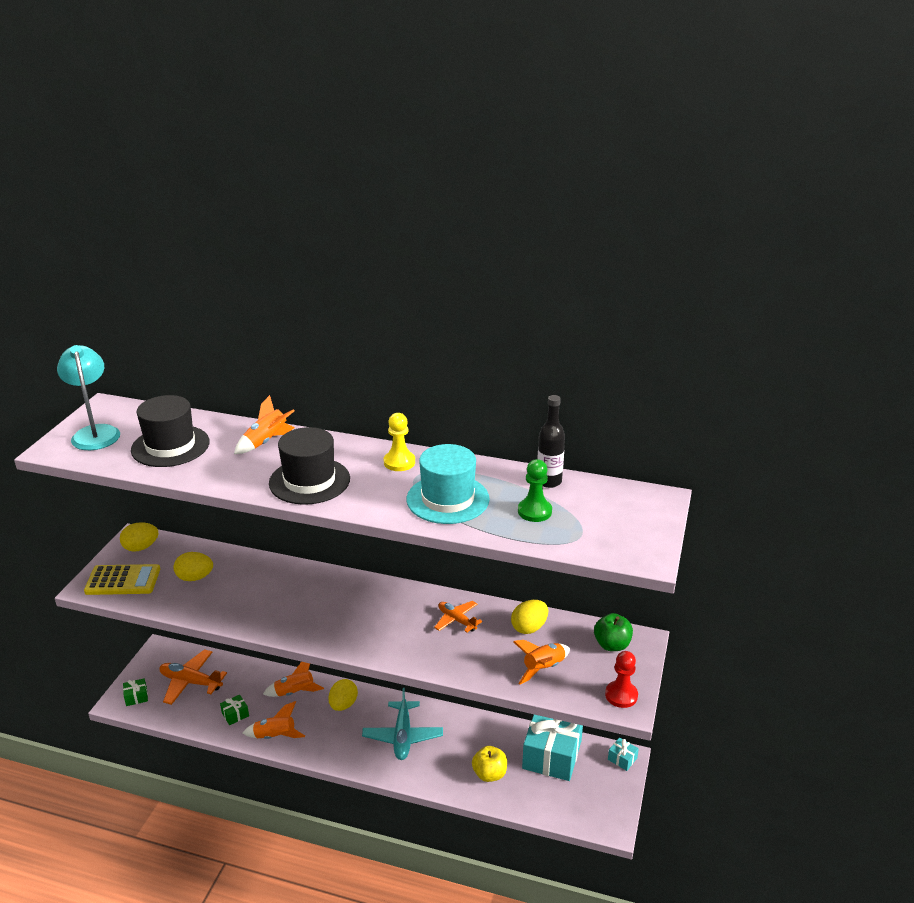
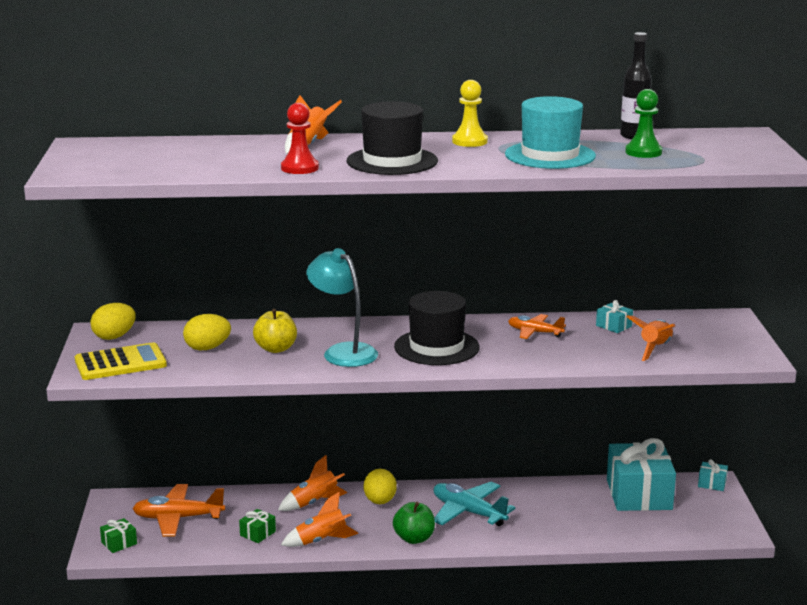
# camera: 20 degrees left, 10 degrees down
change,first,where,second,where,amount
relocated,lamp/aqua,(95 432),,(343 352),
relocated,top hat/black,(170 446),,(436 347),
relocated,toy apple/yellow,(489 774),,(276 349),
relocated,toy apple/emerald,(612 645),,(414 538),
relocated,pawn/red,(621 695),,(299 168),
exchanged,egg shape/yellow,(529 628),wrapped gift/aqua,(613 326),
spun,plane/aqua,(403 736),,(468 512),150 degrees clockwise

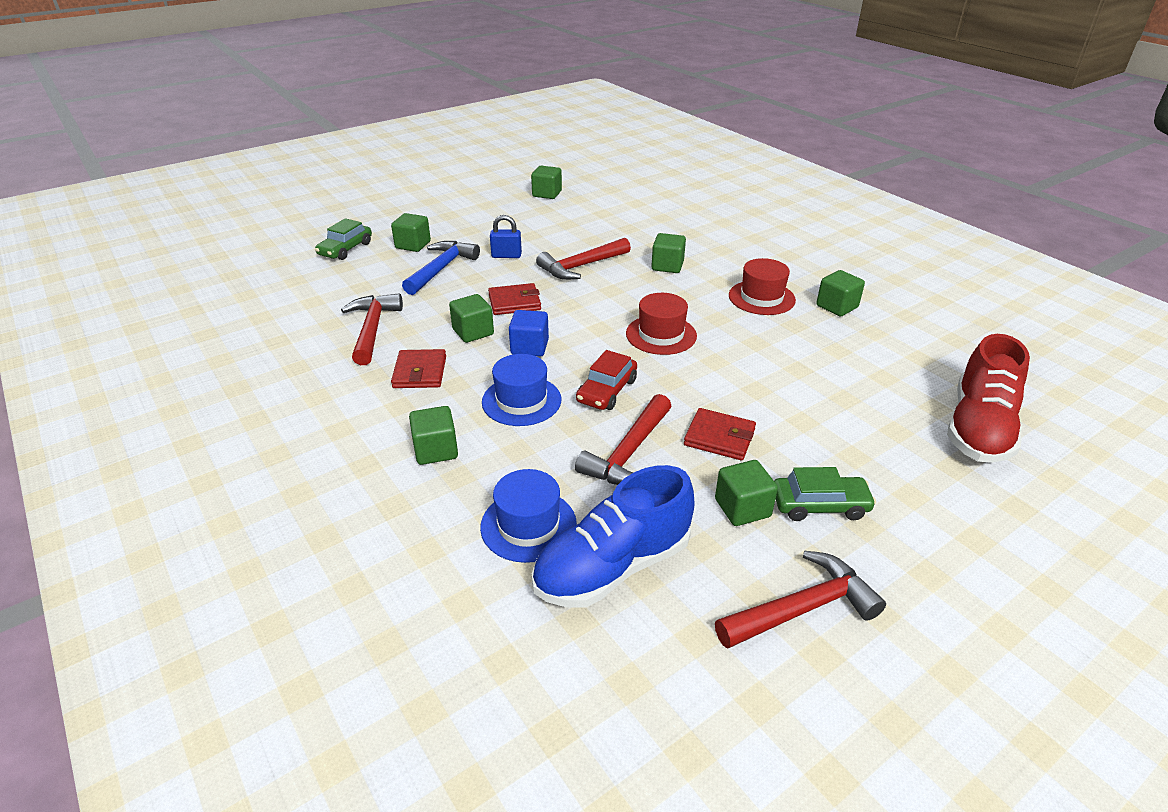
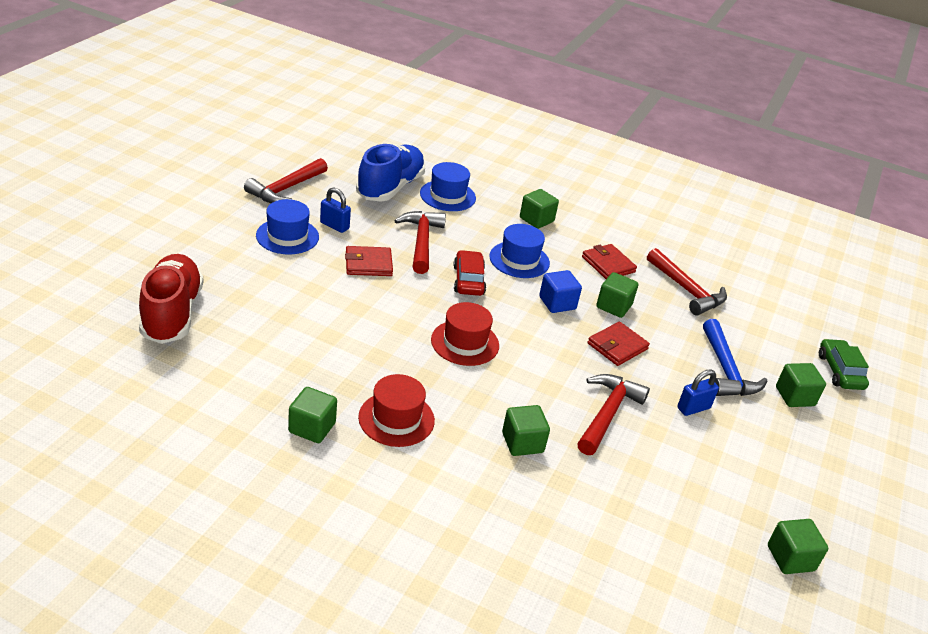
# camera: 145 degrees right, 0 degrees up
change,first,where,second,where,amount
exchanged,block/emerald,(742 508),padlock/royal blue,(334 226),
exchanged,toy car/emerald,(819 505),top hat/royal blue,(287 236),

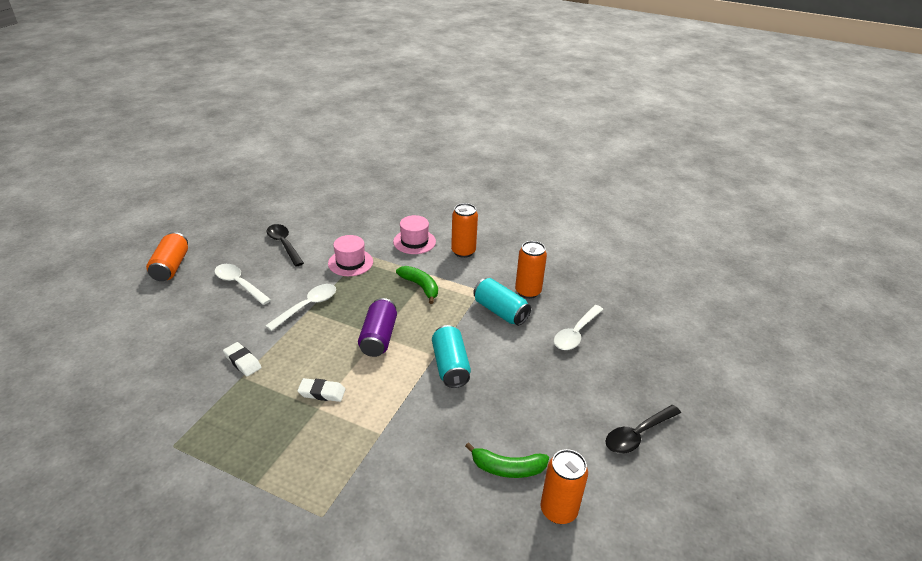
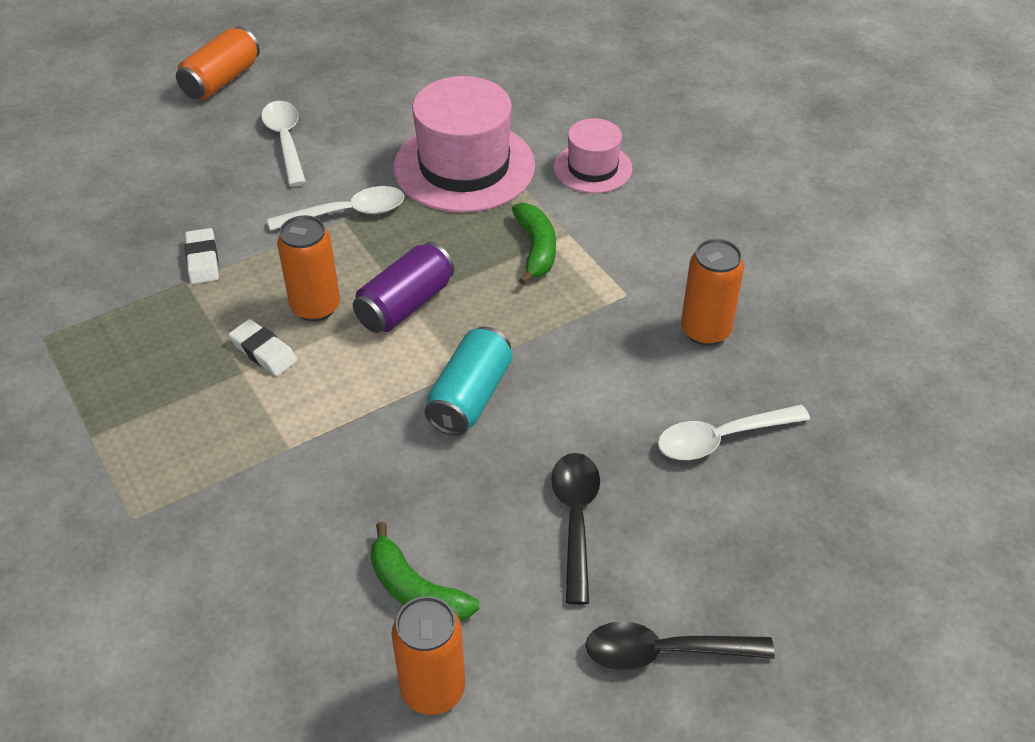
# camera: 35 degrees right, 10 degrees up
change,first,where,second,where,amount
missing,can/aqua,(500 311),,,
relocated,teaspoon/black,(284 244),,(575 519),
relocated,can/bright orange,(463 251),,(315 307),
size,top hat/rose-pink,(350 262),,(464 166),x1.80

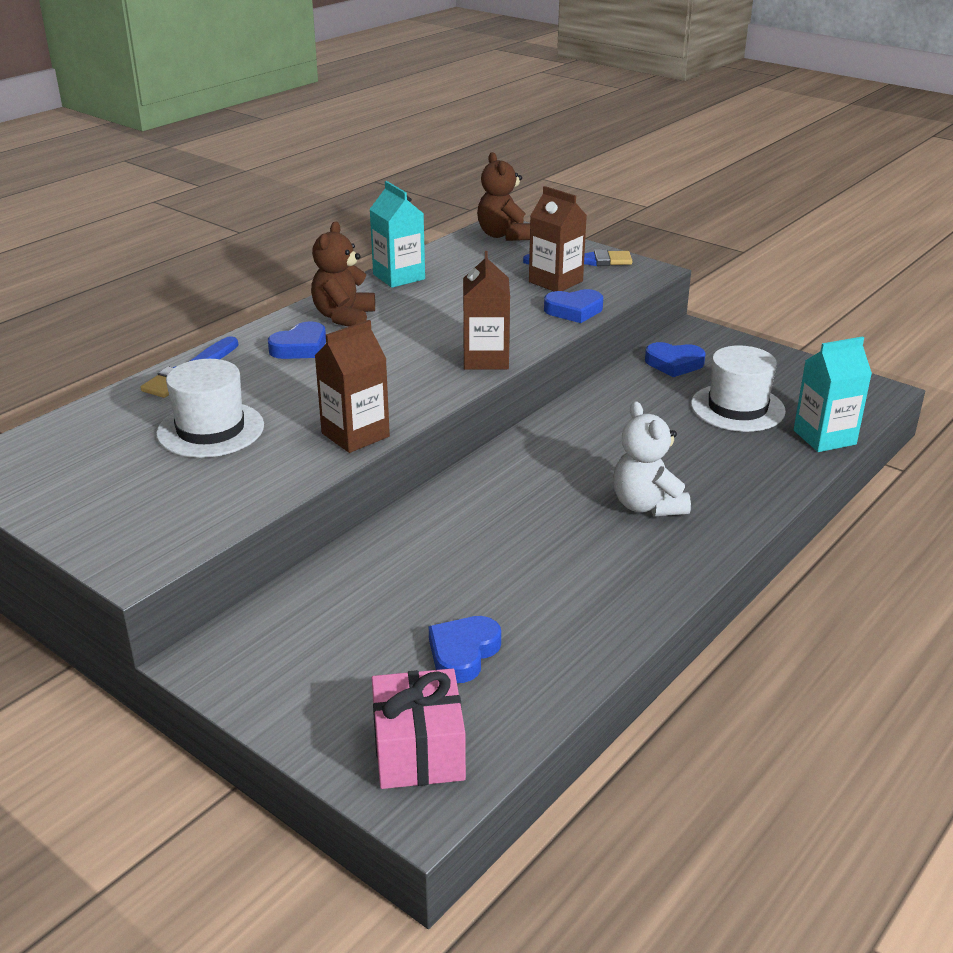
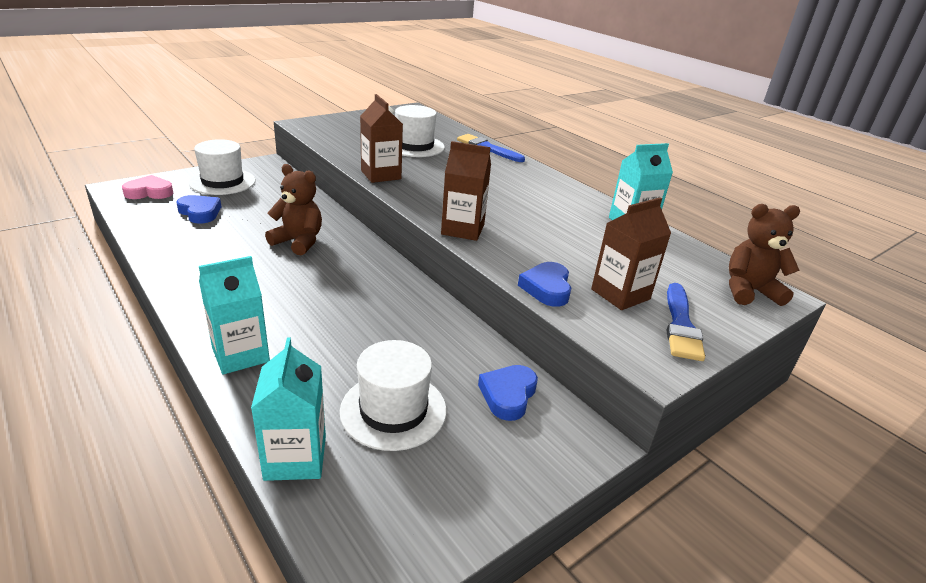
# camera: 100 degrees right, 0 degrees up
change,first,where,second,where,amount
missing,heart/royal blue,(300 347),,,
missing,teddy/pure white,(647 505),,,
appeared,,,top hat/pure white,(222 182),
appeared,,,juice carton/aqua,(240 355),
relocated,teddy/russet,(344 317),,(298 242),
exchanged,wrapped gift/rose-pink,(419 751),heart/rose-pink,(149 192),

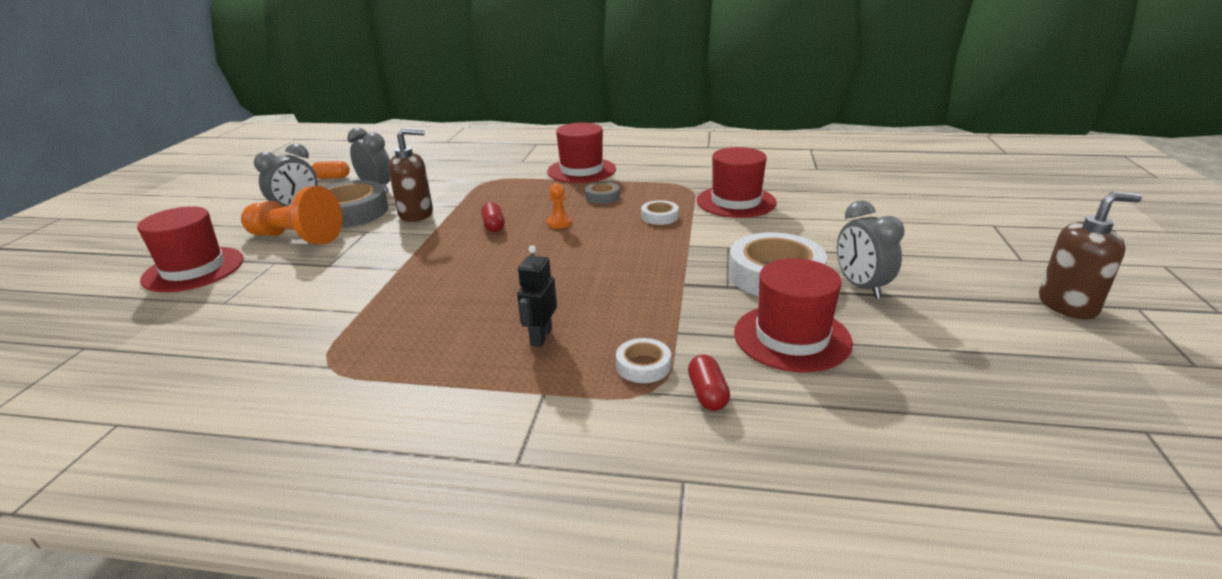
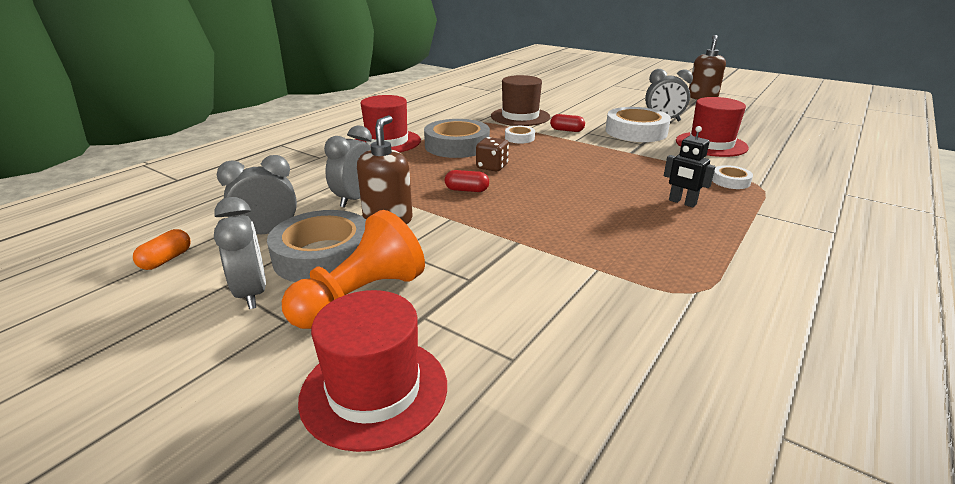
# camera: 65 degrees left, 0 degrees up
change,first,where,second,where,amount
appeared,,,clock/grey,(356 199),
relocated,capsule/red,(707 394),,(566 130),
exchanged,pawn/bright orange,(559 223),dice/russet,(492 167),
colour,top hat/red,(736 202),top hat/russet,(520 116),
size,roll of tape/grey,(602 196),,(457 145),x2.08

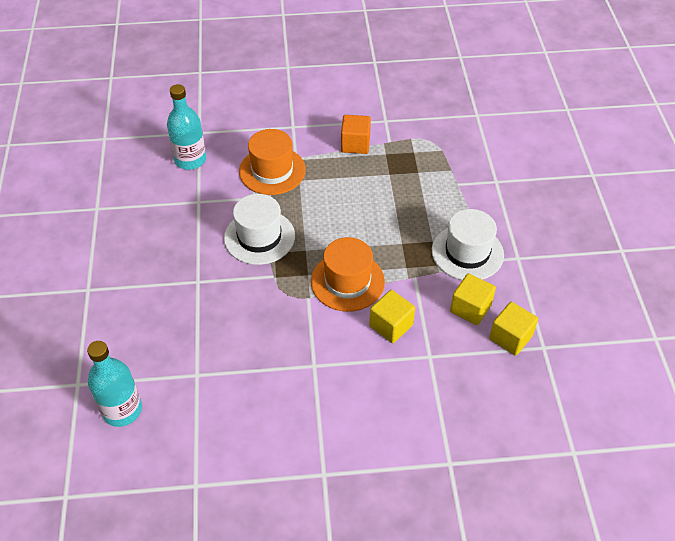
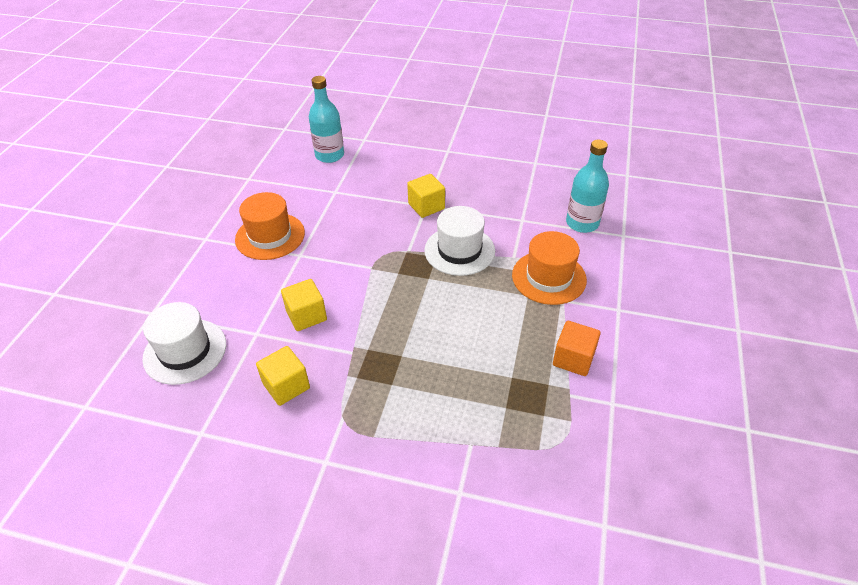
# camera: 110 degrees right, 5 degrees down
change,first,where,second,where,amount
relocated,top hat/bright orange,(347 281),,(270 236),
relocated,top hat/pure white,(467 252),,(185 351),
relocated,block/yellow,(510 337),,(426 206),

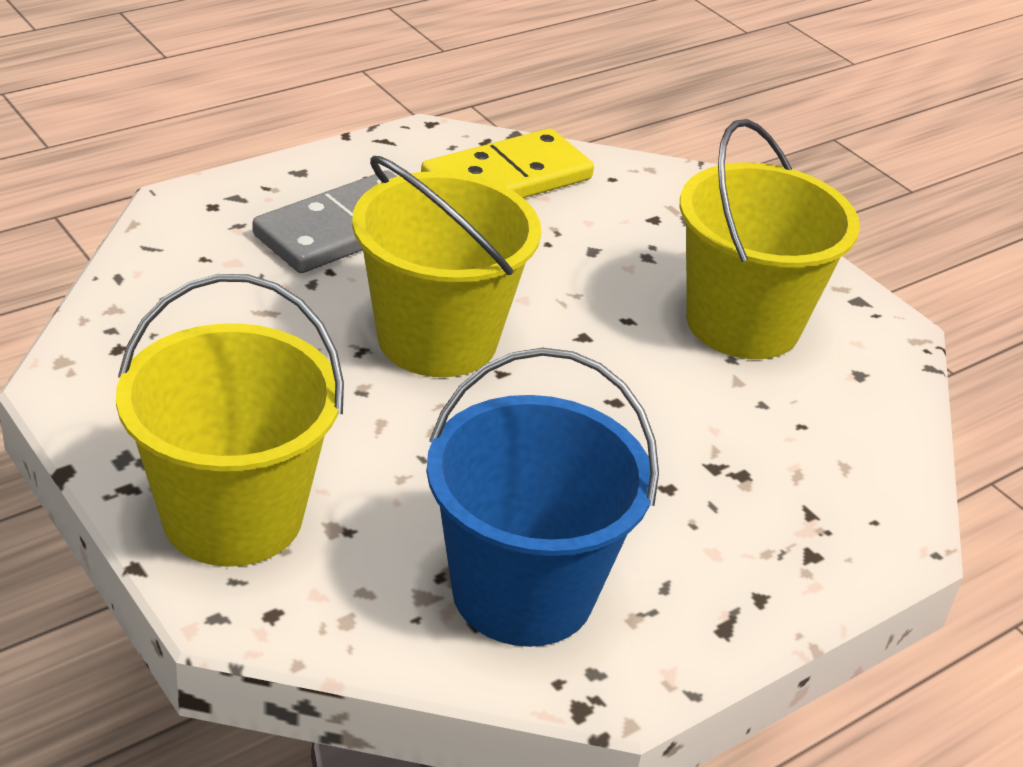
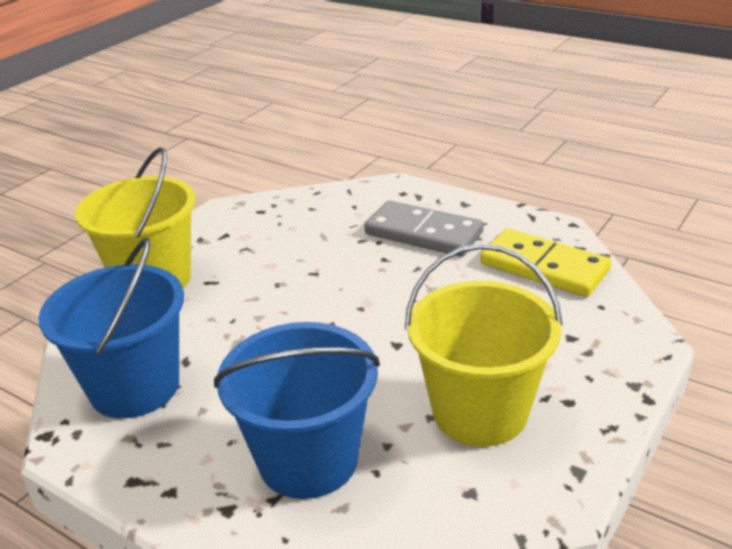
# camera: 75 degrees right, 5 degrees down
change,first,where,second,where,amount
missing,bucket/yellow,(437 339),,,
appeared,,,bucket/royal blue,(308 459),

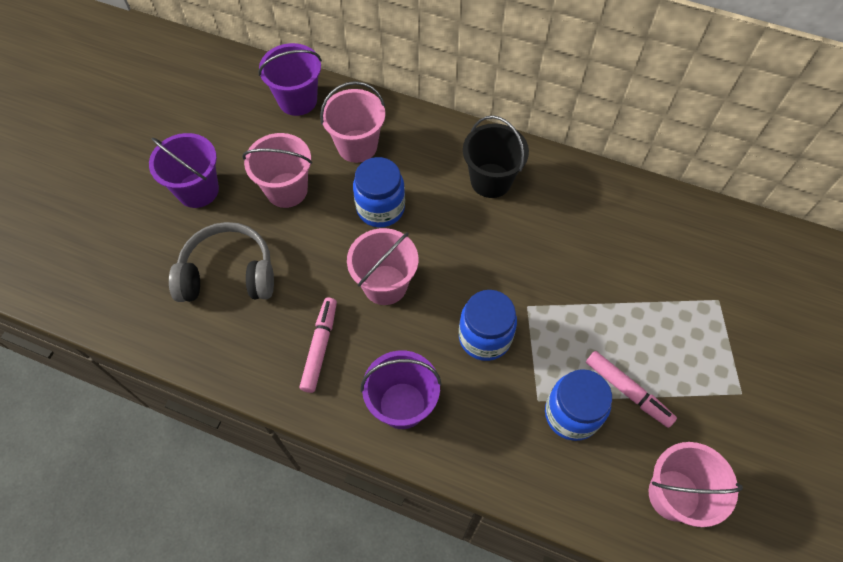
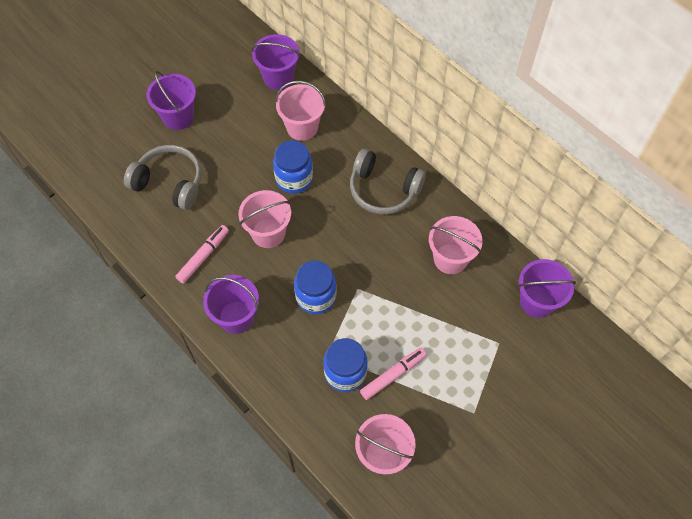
# camera: 25 degrees right, 0 degrees up
change,first,where,second,where,amount
appeared,,,bucket/violet,(537 301),
relocated,bucket/rose-pink,(286 190),,(450 259),
exchanged,bucket/black,(491 180),over-ear headphones/grey,(383 190),
spun,felt pen/rose-pink,(627 391),,(393 375),105 degrees counterclockwise

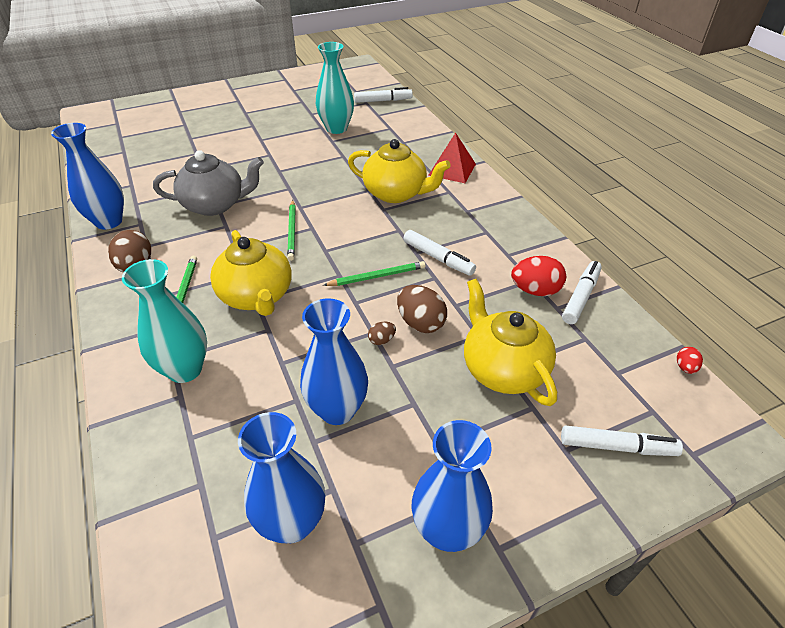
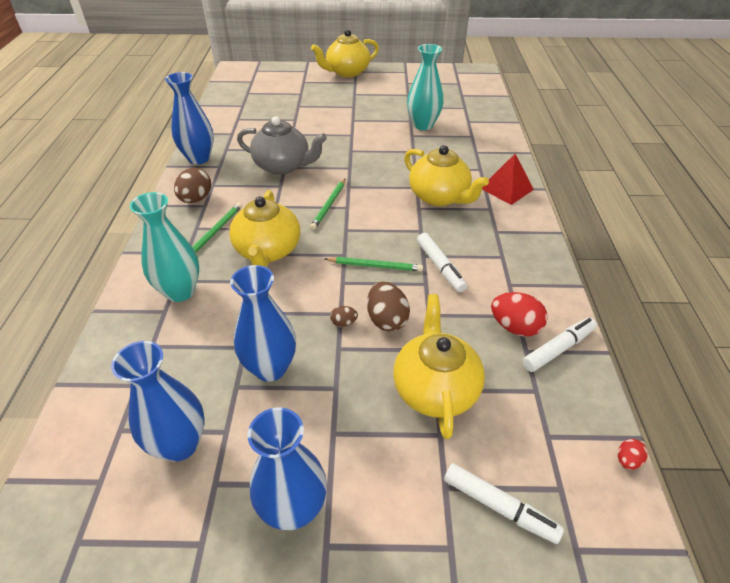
# camera: 25 degrees right, 0 degrees up
change,first,where,second,where,amount
missing,felt pen/pure white,(383 101),,,
appeared,,,china teapot/yellow,(347 72),

